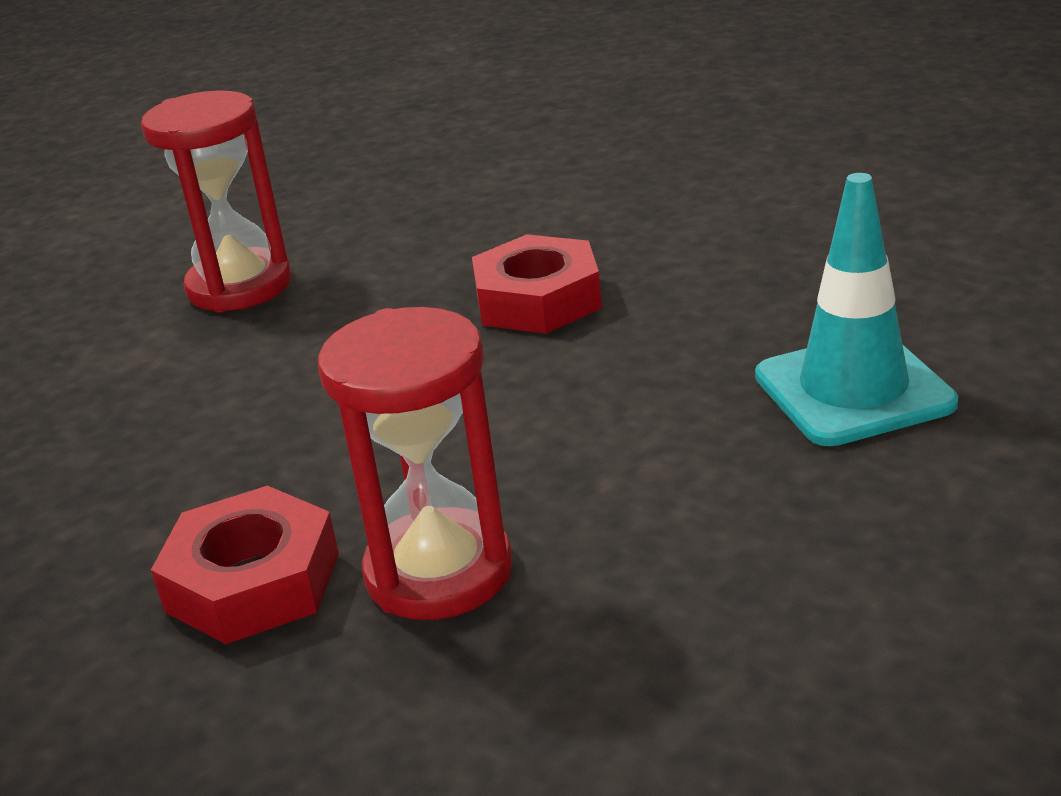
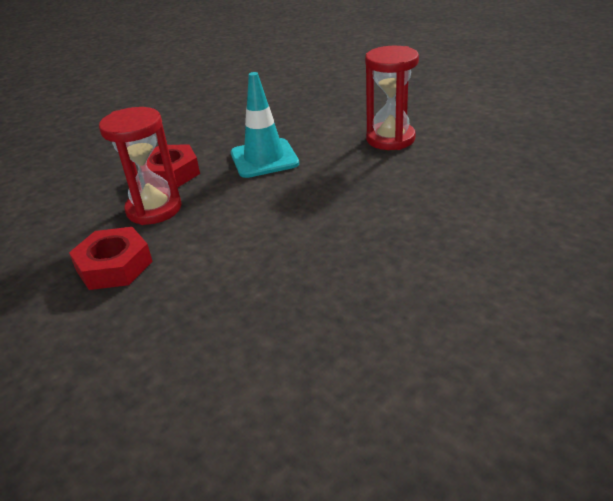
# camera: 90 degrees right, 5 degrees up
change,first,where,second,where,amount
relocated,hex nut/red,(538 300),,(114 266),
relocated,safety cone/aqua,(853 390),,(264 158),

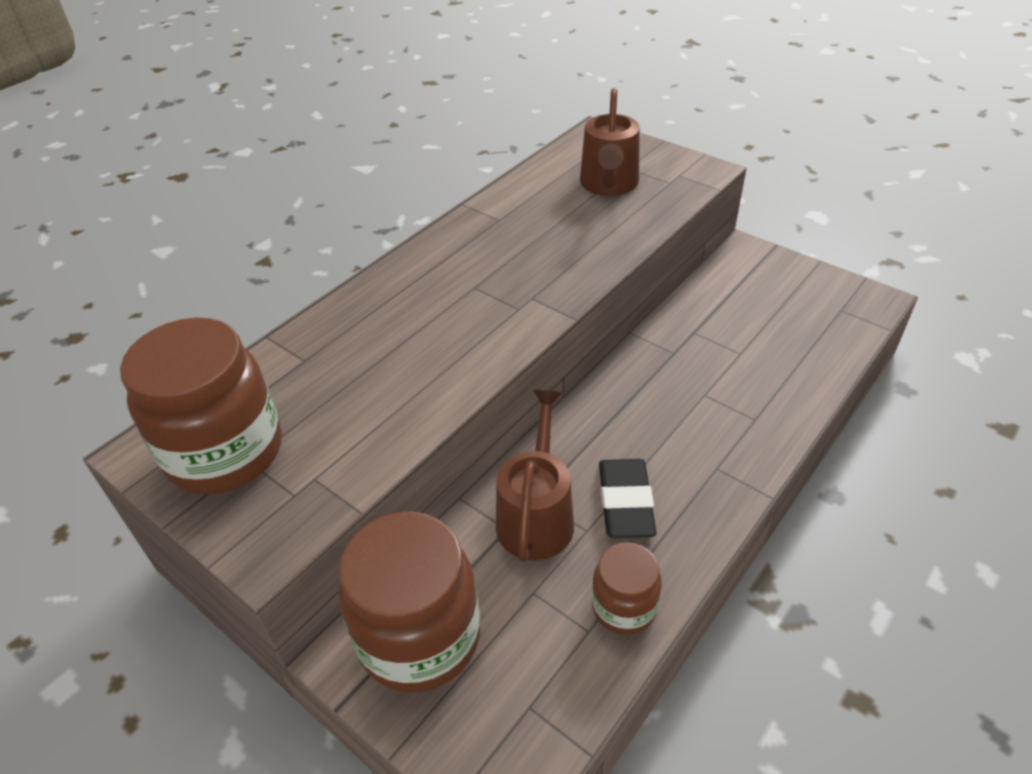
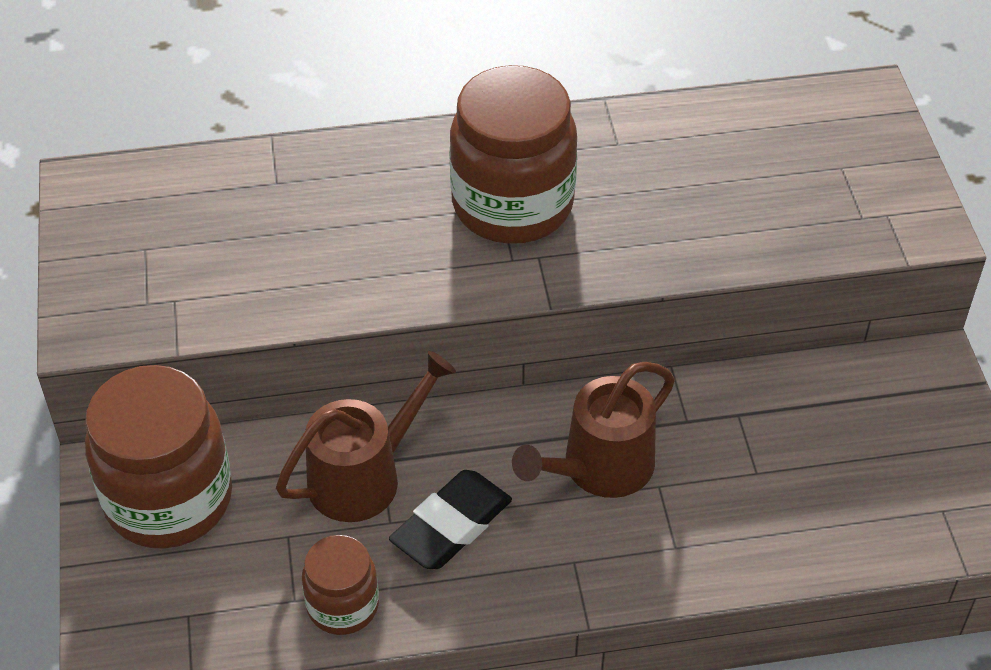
# camera: 40 degrees right, 5 degrees up
change,first,where,second,where,amount
relocated,jam jar/russet,(225 452),,(512 205),
relocated,watering pot/russet,(609 184),,(599 468),

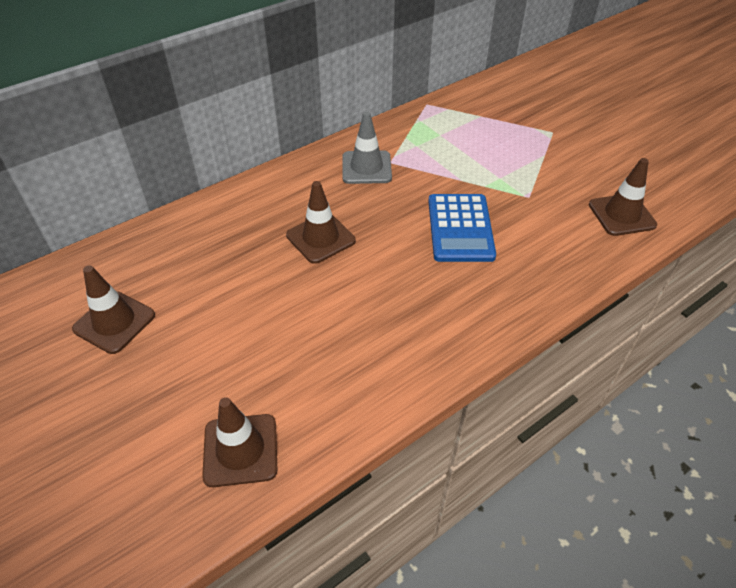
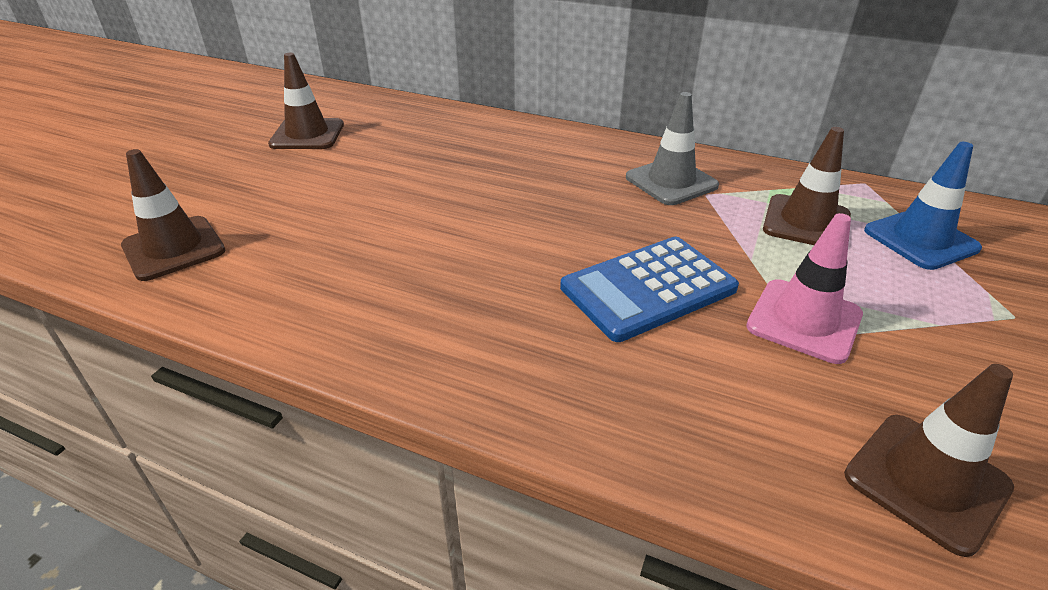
# camera: 60 degrees right, 10 degrees down
change,first,where,second,where,amount
appeared,,,safety cone/rose-pink,(804 321),
appeared,,,safety cone/royal blue,(920 239),
relocated,safety cone/russet,(320 238),,(806 222),

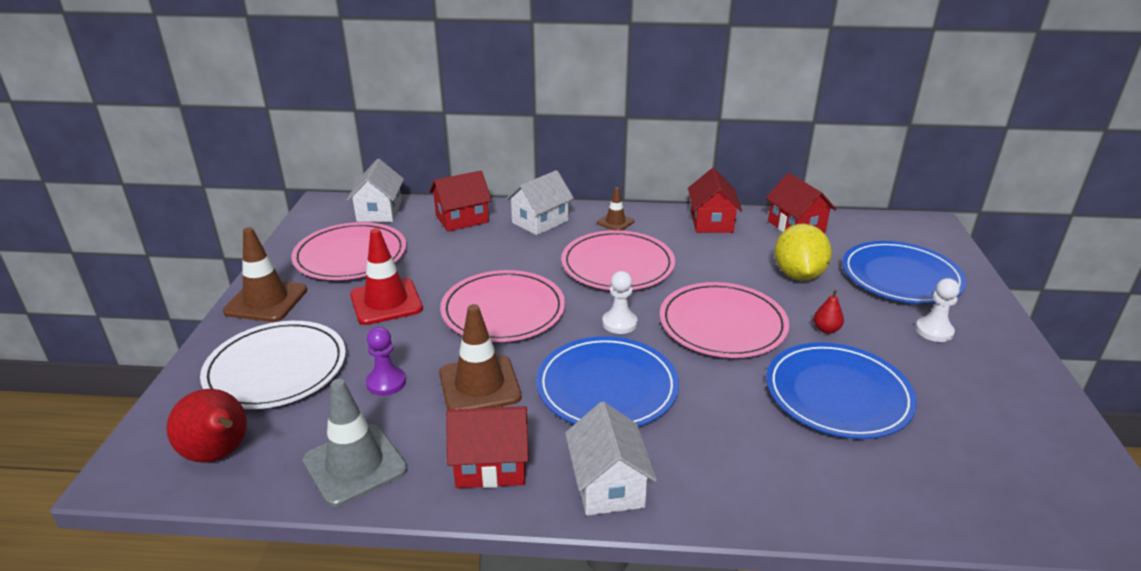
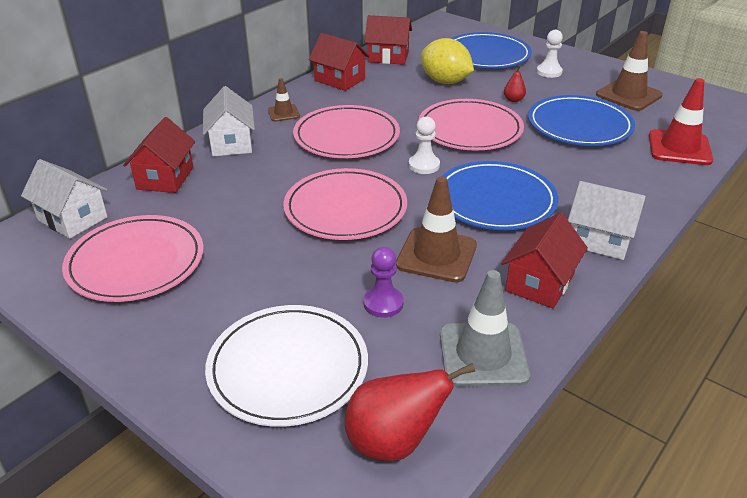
# camera: 55 degrees left, 5 degrees up
change,first,where,second,where,amount
relocated,safety cone/russet,(266 301),,(628 95),
relocated,safety cone/red,(386 302),,(679 148),

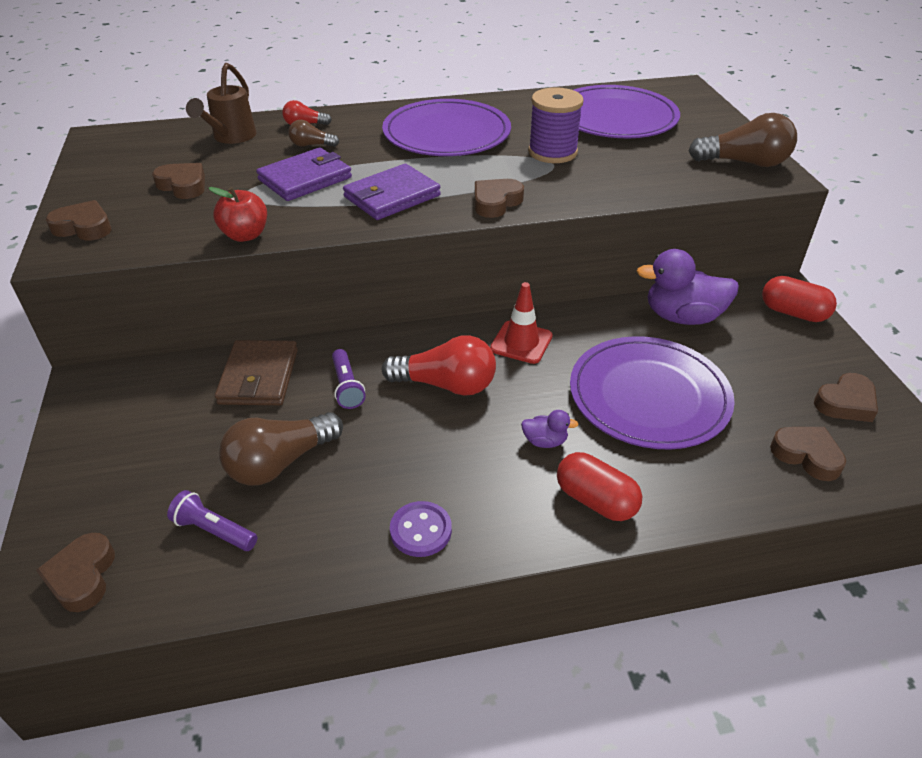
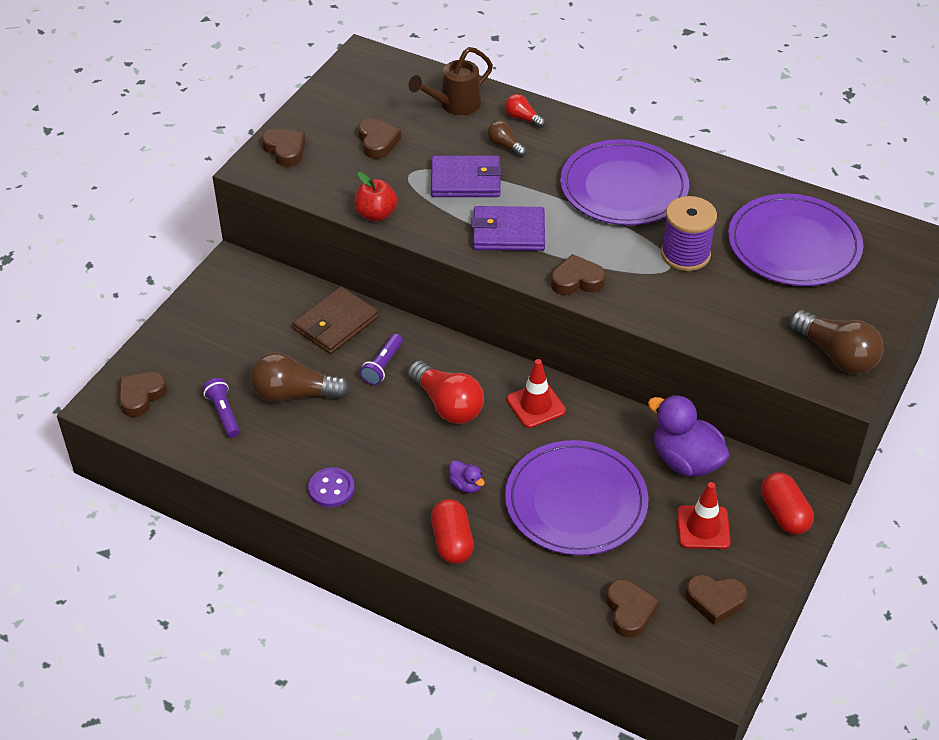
# camera: 40 degrees right, 5 degrees up
change,first,where,second,where,amount
appeared,,,safety cone/red,(703 527),

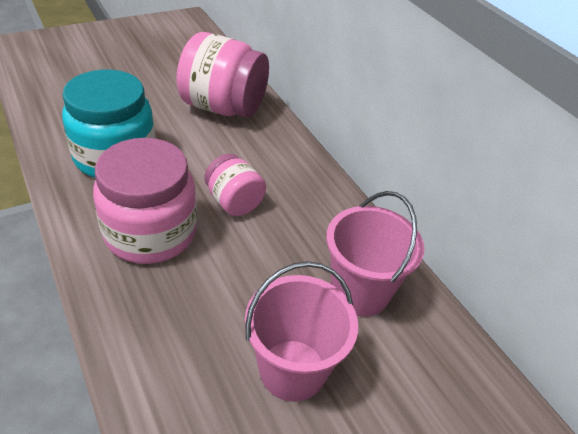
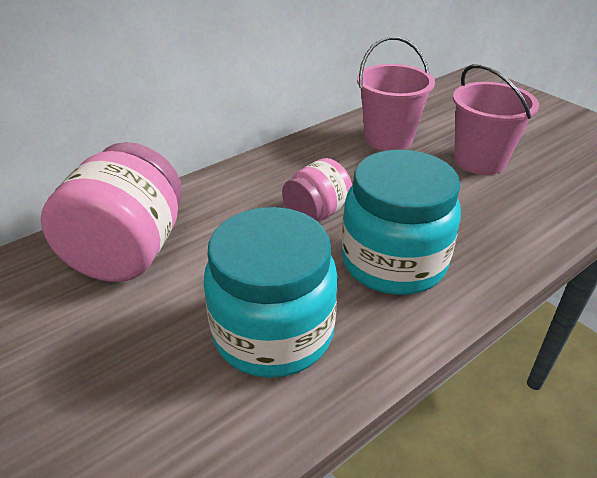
# camera: 95 degrees left, 5 degrees down
change,first,where,second,where,amount
colour,jam jar/rose-pink,(150 233),jam jar/aqua,(393 262),

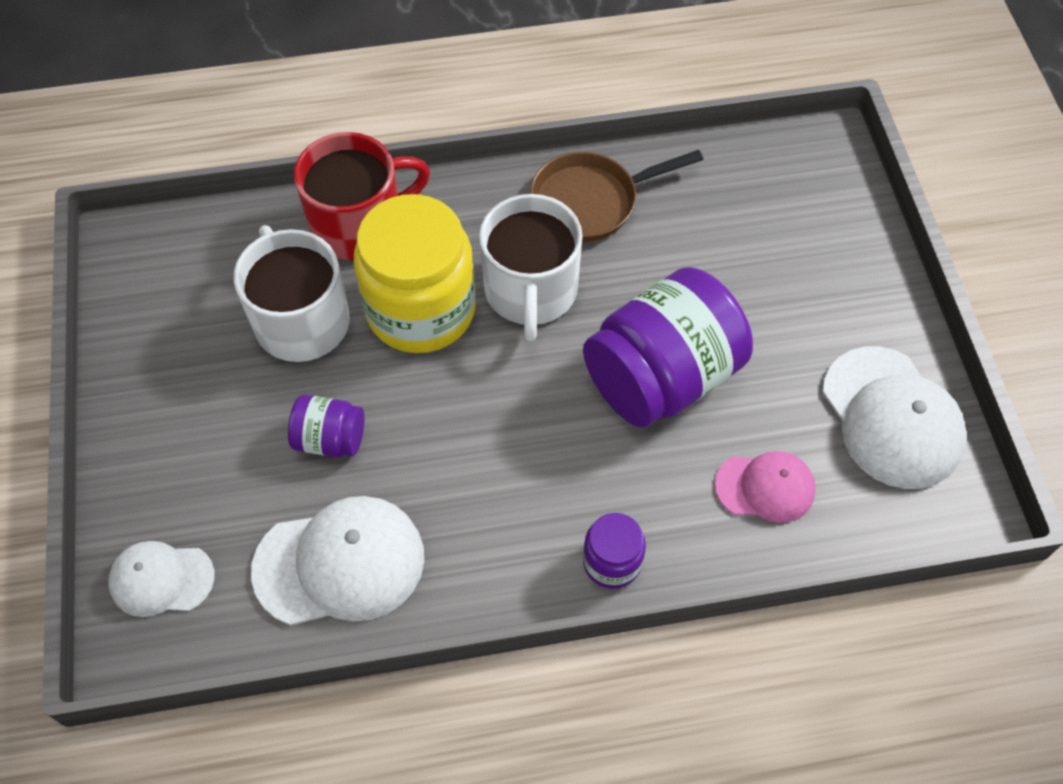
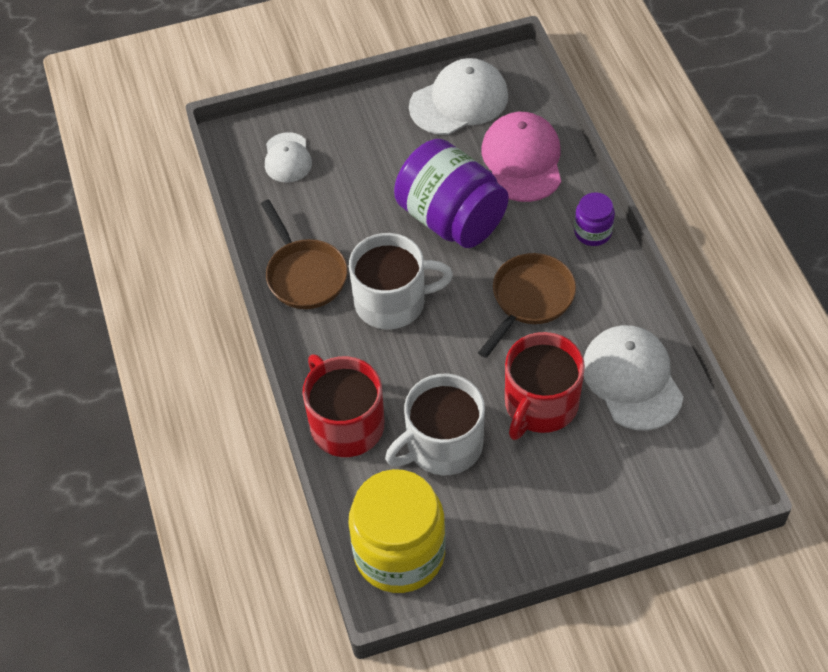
# camera: 95 degrees left, 5 degrees down
change,first,where,second,where,amount
appeared,,,pan/russet,(530 299),
relocated,cap/pure white,(161 579),,(287 158),
relocated,jam jar/yellow,(421 309),,(399 553),
exchanged,jam jar/violet,(330 439),tea mug/red,(540 404),
size,cap/rose-pink,(765 487),,(522 160),x1.66

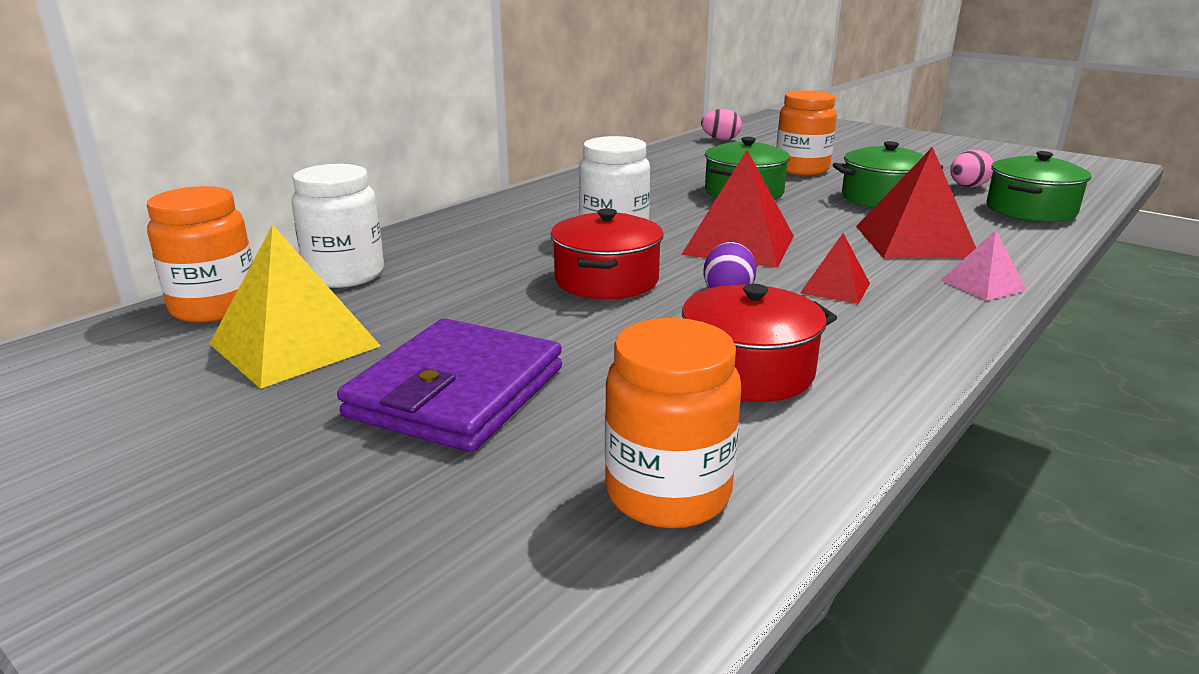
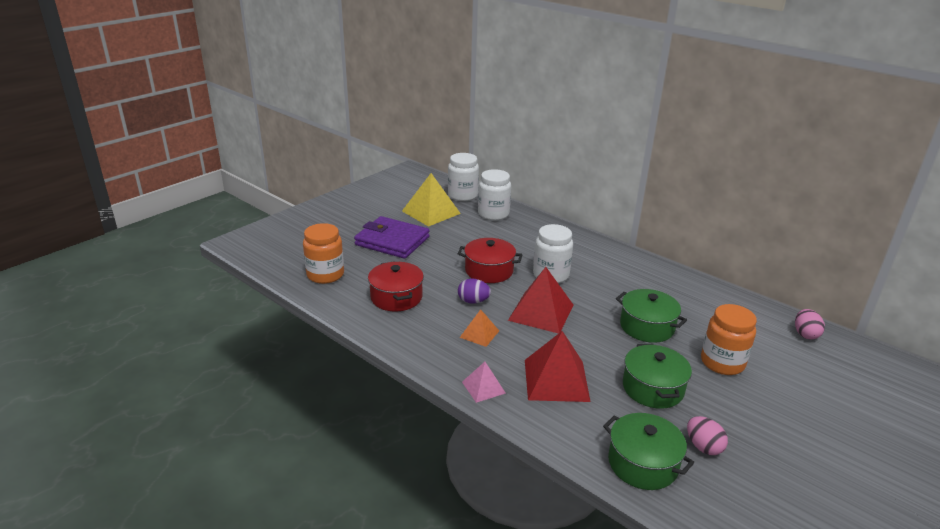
# camera: 90 degrees right, 5 degrees up
change,first,where,second,where,amount
colour,jam jar/bright orange,(215 307),jam jar/pure white,(462 195),
colour,solid pyramid/red,(835 288),solid pyramid/bright orange,(479 334),

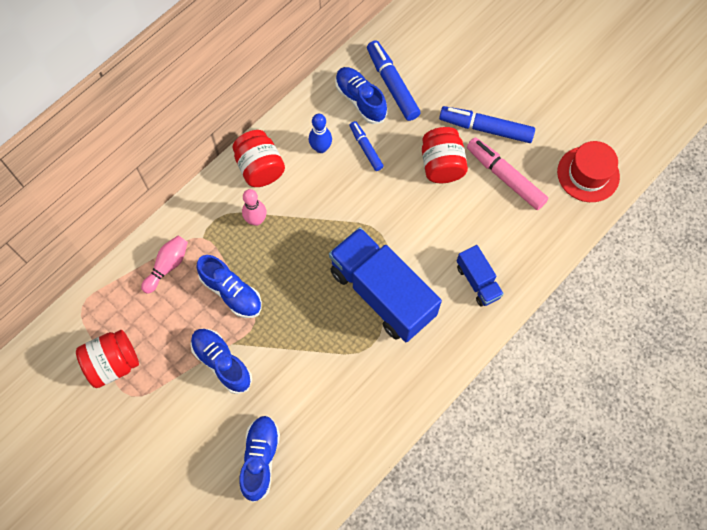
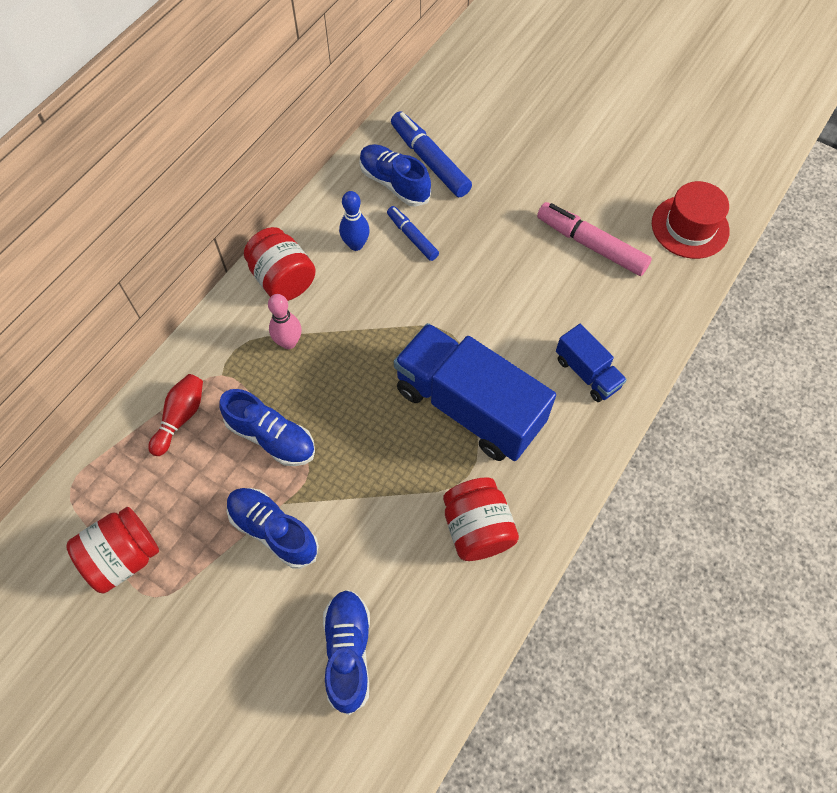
# camera: 10 degrees left, 5 degrees down
change,first,where,second,where,amount
missing,felt pen/royal blue,(486 129),,,
relocated,jam jar/red,(441 165),,(477 529),
colour,skittle/rose-pink,(168 266),skittle/red,(181 417),

